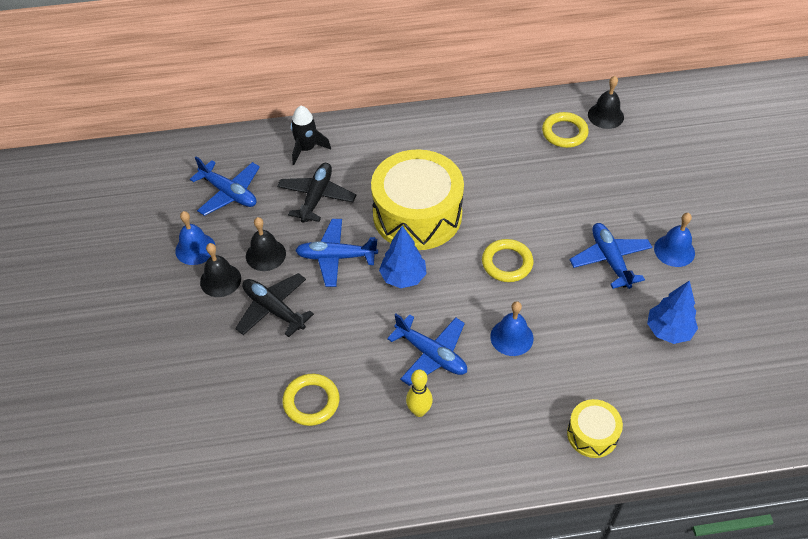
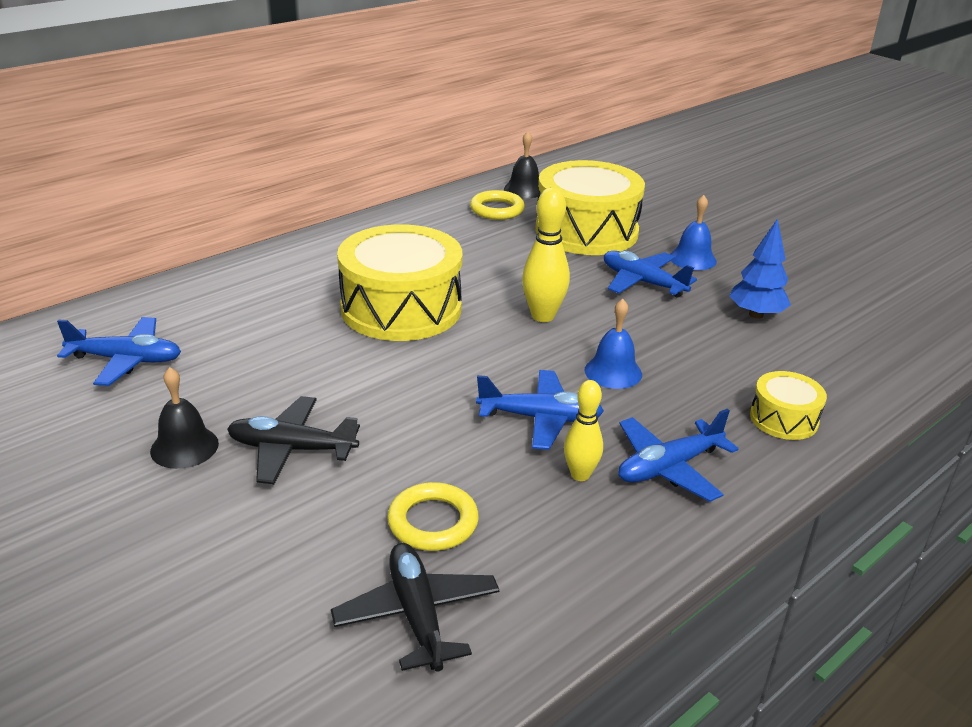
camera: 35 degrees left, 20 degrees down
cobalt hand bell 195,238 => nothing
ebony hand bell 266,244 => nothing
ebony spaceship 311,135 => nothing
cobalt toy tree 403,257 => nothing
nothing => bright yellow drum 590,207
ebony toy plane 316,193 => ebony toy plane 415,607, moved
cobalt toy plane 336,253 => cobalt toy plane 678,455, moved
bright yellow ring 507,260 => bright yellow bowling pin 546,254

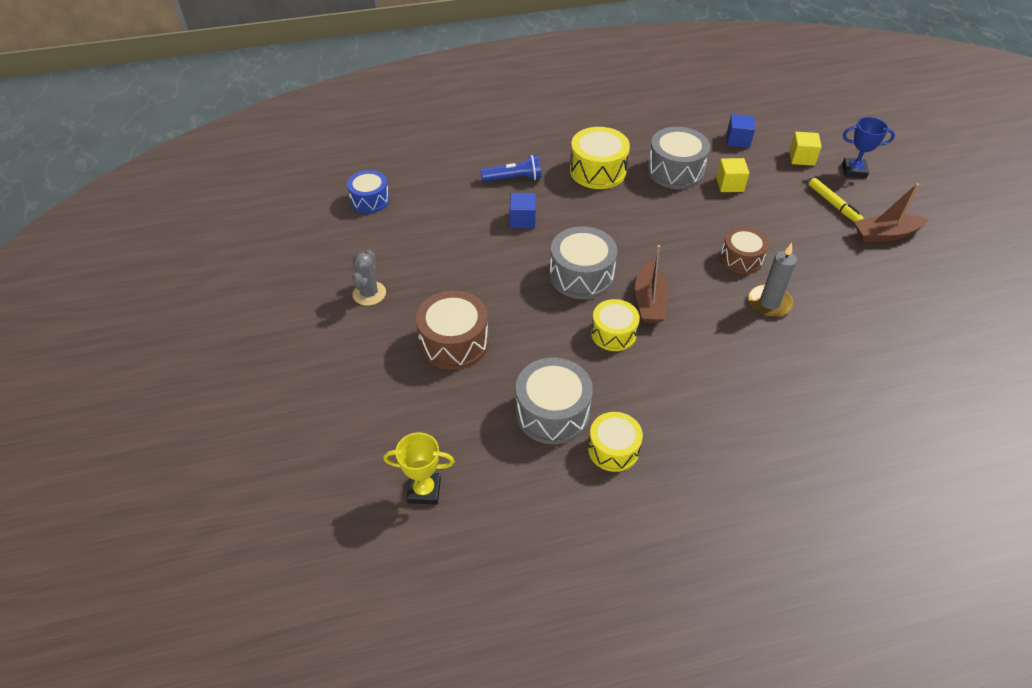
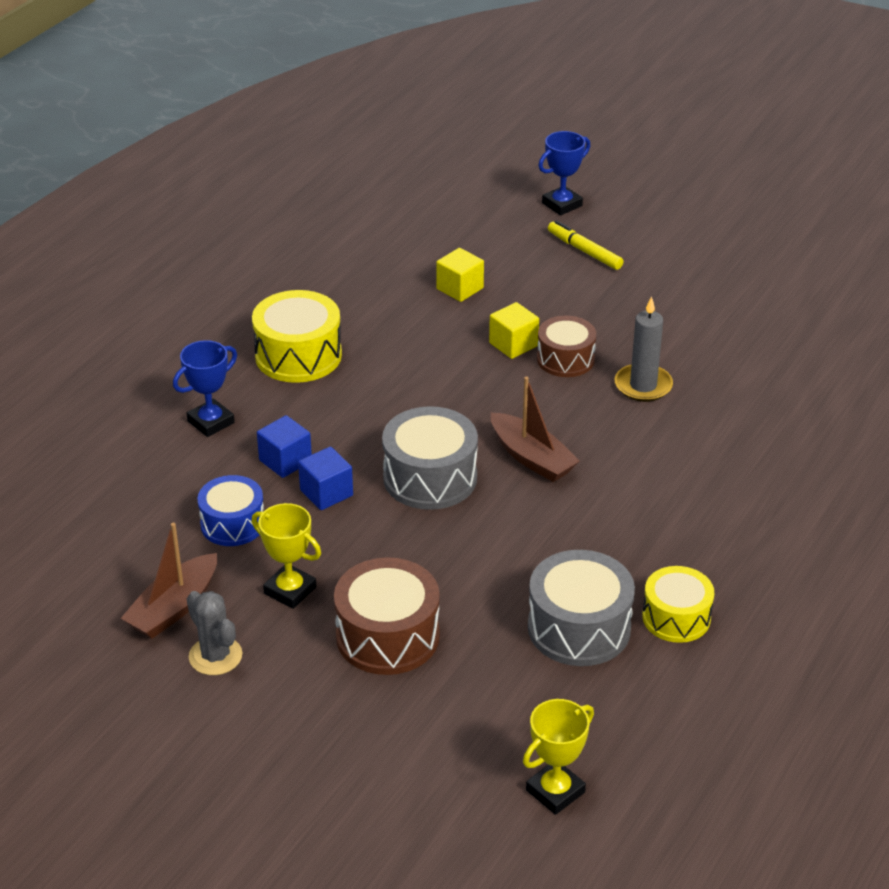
camera: 45 degrees left, 10 degrees down
bright yellow drum 615,325 => nothing
ash-grey drum 678,158 => nothing
nothing => bright yellow prize cup 286,556
cobalt drum 368,191 => cobalt drum 230,510, moved
cobalt solid cube 741,131 => cobalt solid cube 325,478, moved
bright yellow solid cube 805,149 => bright yellow solid cube 514,330, moved
brown sailboat 891,212 => brown sailboat 168,581, moved
cobalt torch 511,168 => cobalt prize cup 205,388
bright yellow felt pen 836,199 => bright yellow felt pen 586,245, 150 degrees counterclockwise

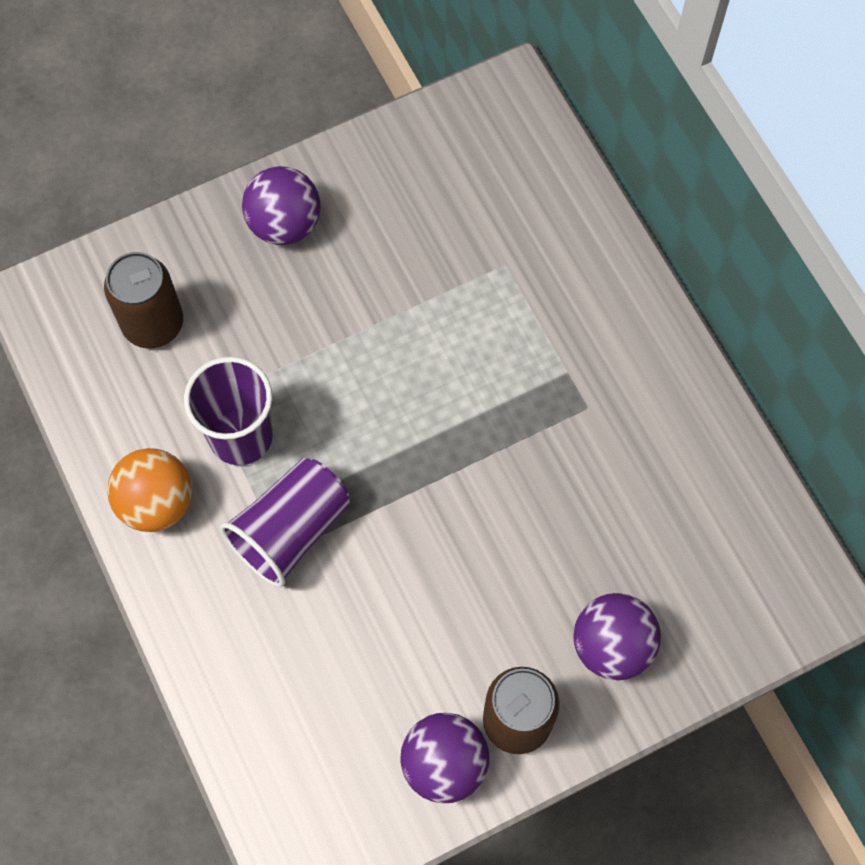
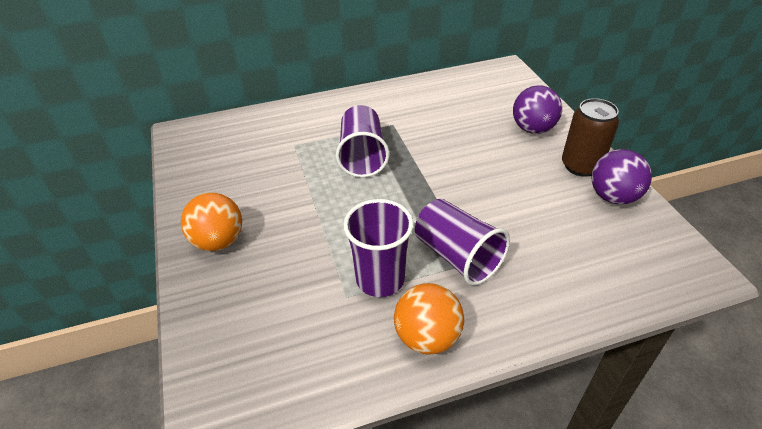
camera: 80 degrees left, 25 degrees down
brown can 143,300 => nothing
nothing => violet cup 362,141
violet play ball 281,205 => orange play ball 211,221

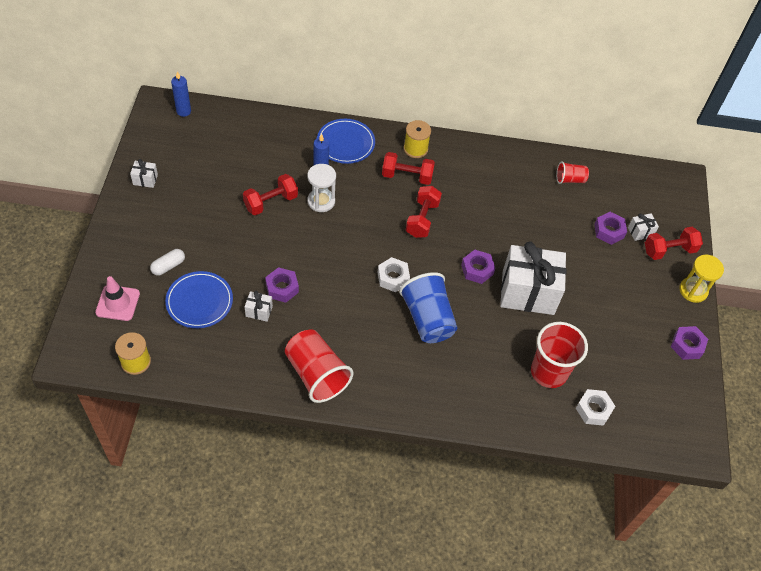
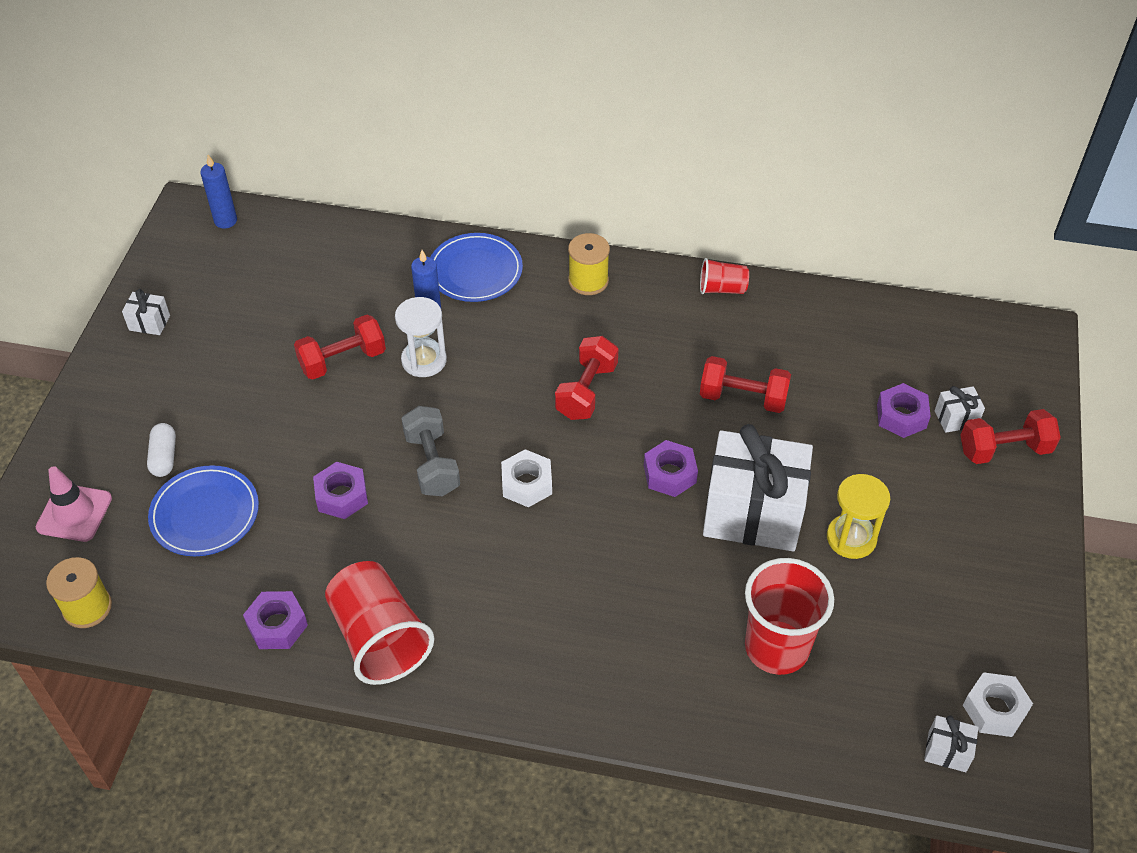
camera: 10 degrees right, 5 degrees down
cobalt cup 428,307 => nothing
nothing => ash-grey hand weight 430,451
pure white gift 259,306 => pure white gift 951,743, moved
scarlet hand weight 408,168 => scarlet hand weight 745,384, moved
scarlet cup 572,172 => scarlet cup 724,276, moved
pure white hexagon nut 595,407 => pure white hexagon nut 998,704, moved
violet hexagon nut 689,343 => violet hexagon nut 275,620, moved
bright yellow hourglass 701,279 => bright yellow hourglass 858,516, moved
pure white pill shape 167,262 => pure white pill shape 161,450, 60 degrees counterclockwise

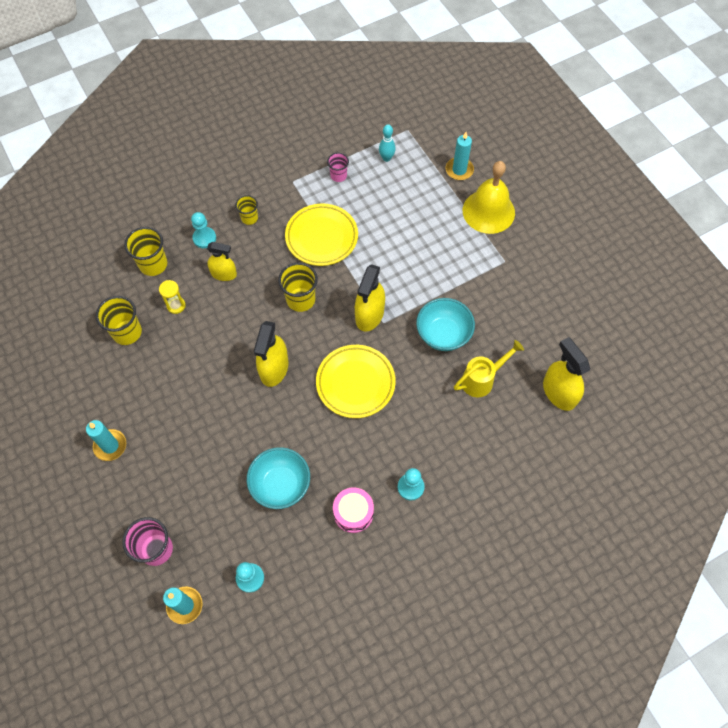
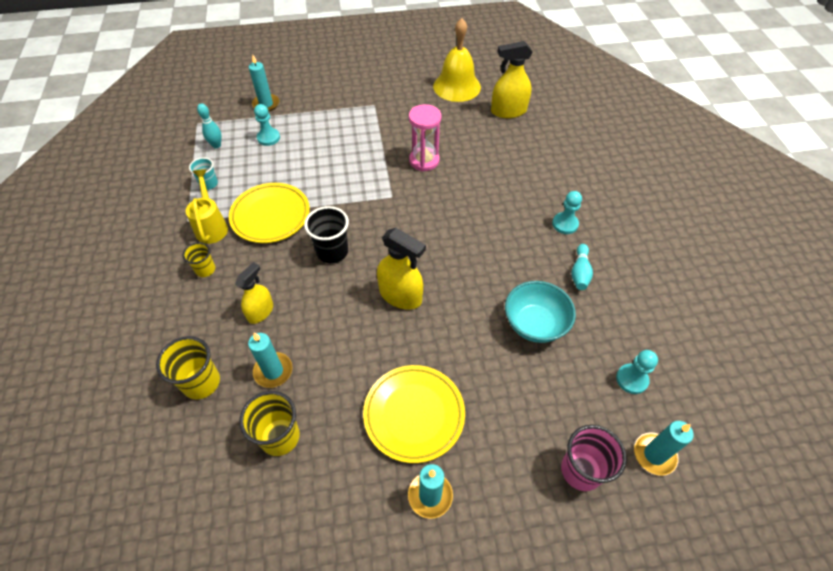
camera: 70 degrees left, 10 degrees down
bright yellow spray cleaner 370,298 => nothing
teal pawn 203,230 => teal pawn 267,125, moved
bright yellow plate 356,381 => bright yellow plate 414,414, moved
bright yellow watering pot 489,368 => bright yellow watering pot 207,206, moved
bright yellow hand bell 489,197 => bright yellow hand bell 457,60, moved
bright yellow hourglass 172,297 => teal pillar candle 270,360
rose-pink drum 353,510 => teal bowling pin 582,267
teal deep dish 445,324 => rose-pink hourglass 425,137
bright yellow cup 298,287 => ebony cup 326,234
rose-pink cup 338,167 => teal cup 203,173

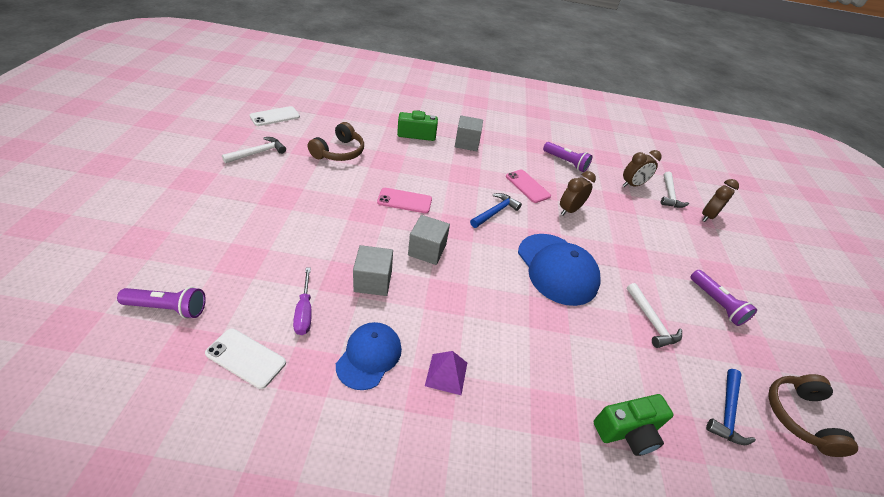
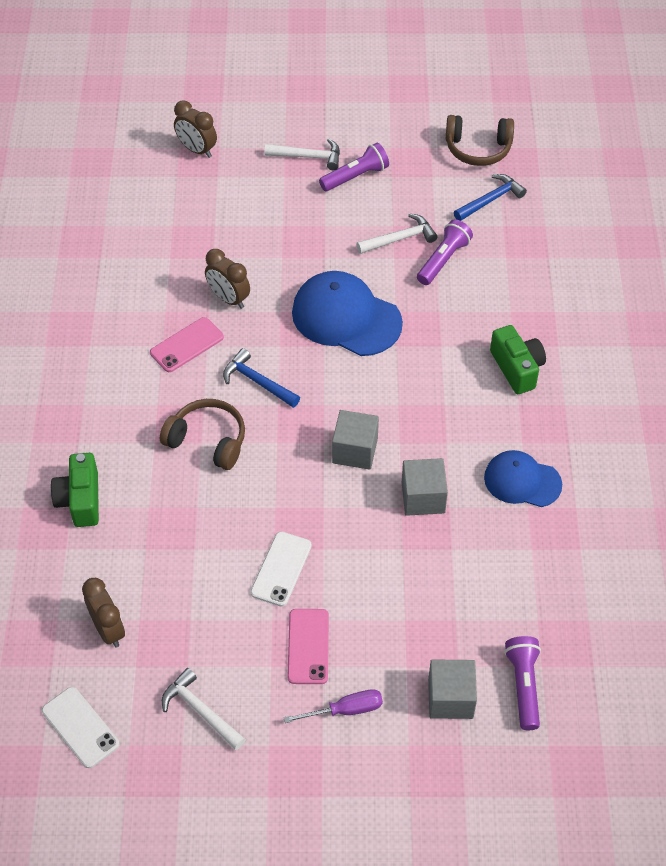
camera: 90 degrees left, 10 degrees up
violet pyramid 446,373 => nothing
pure white smartphone 245,358 => pure white smartphone 281,568, moved
violet flat screwdriver 302,301 => violet flat screwdriver 333,706, moved
brown headphones 336,141 => brown headphones 202,434, moved
rose-pink smartphone 404,200 => rose-pink smartphone 308,646, moved
ash-grey solid cube 469,133 => ash-grey solid cube 452,689, moved
violet torch 567,157 => violet torch 445,252, moved
emerald photo camera 633,425 => emerald photo camera 518,359, moved
brown bedside clock 642,168 => brown bedside clock 103,613, moved
pure white hammer 675,189 => pure white hammer 302,154, moved
cobalt peaked cap 559,270 => cobalt peaked cap 347,313, 120 degrees counterclockwise
cobalt hammer 731,407 => cobalt hammer 490,197, 60 degrees counterclockwise

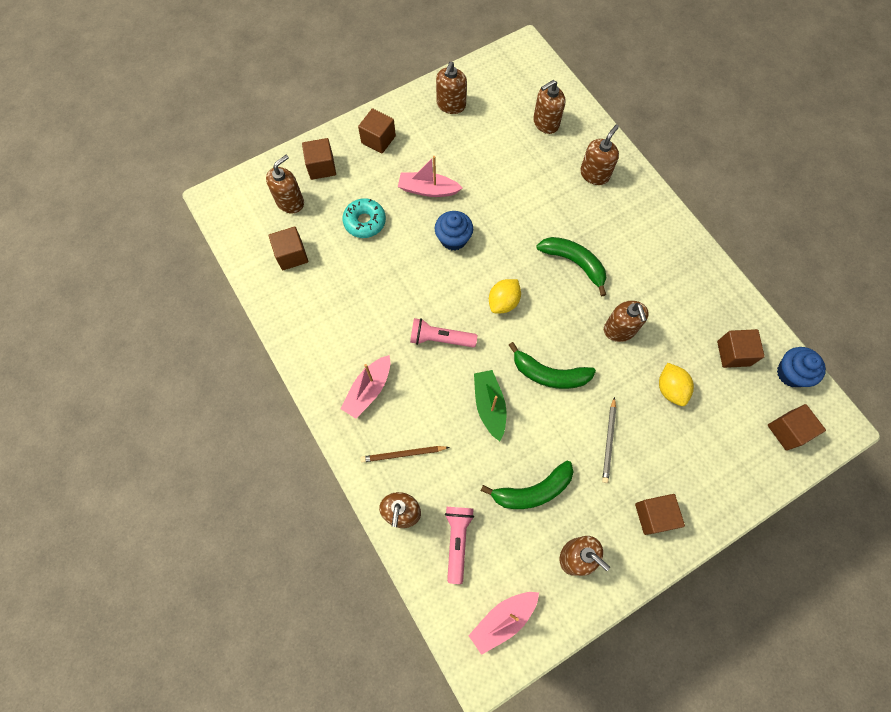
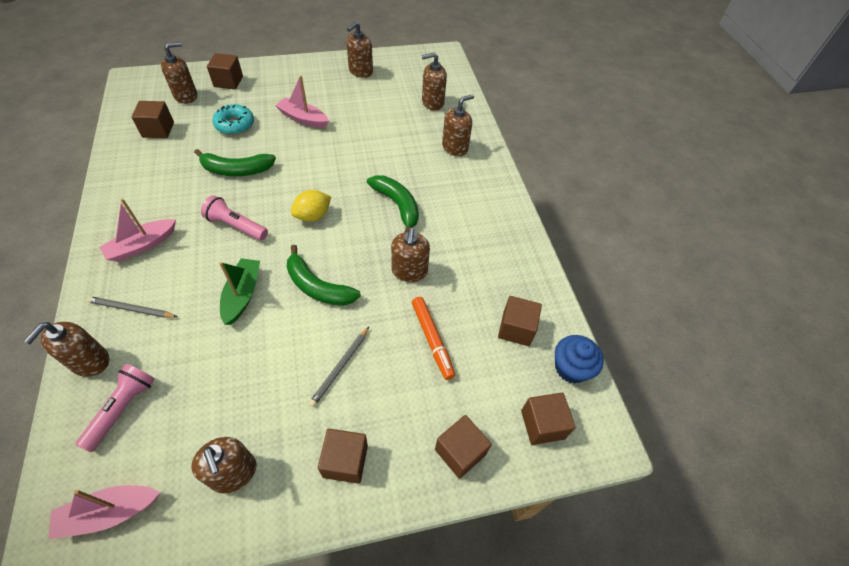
camera: 15 degrees right, 15 degrees down
cobalt muffin 454,231 => nothing
brown solid cube 377,130 => brown solid cube 463,447, moved
emerald toy banana 527,485 => emerald toy banana 235,162, moved
bright yellow toy lemon 676,384 => orange felt pen 433,338
brown pencil 405,454 => ash-grey pencil 132,307

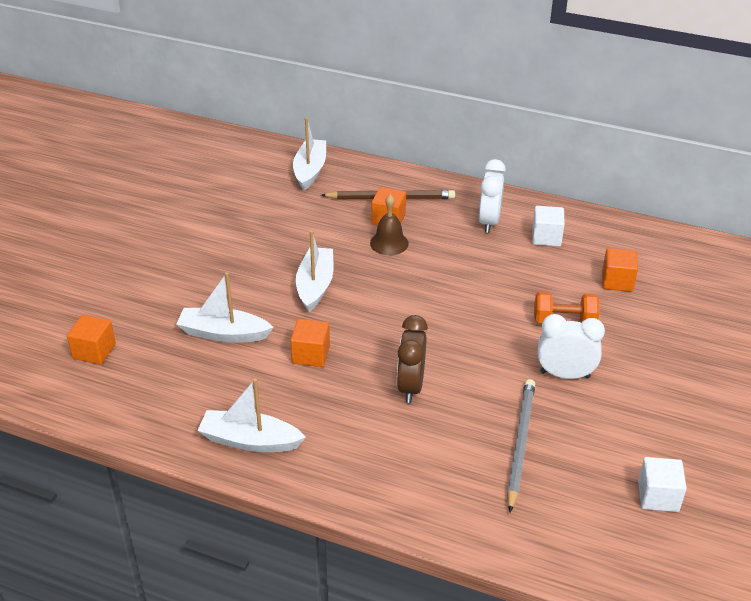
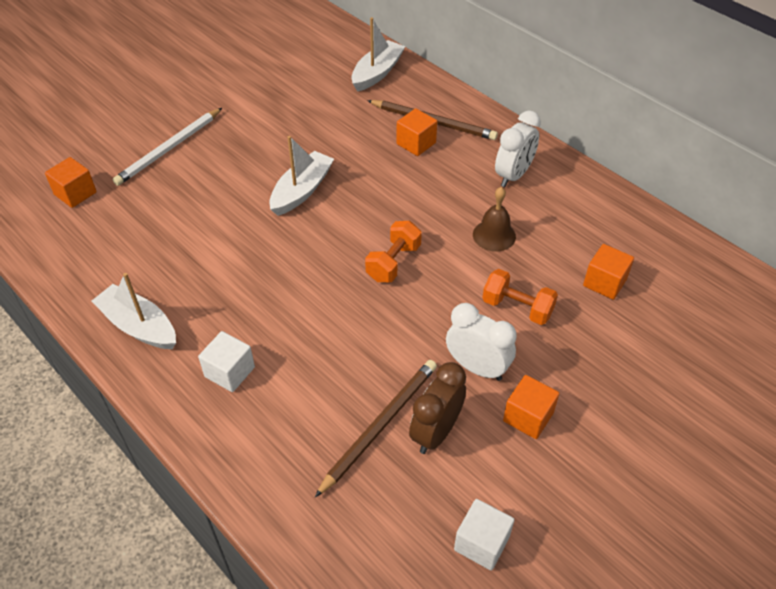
camera: 25 degrees right, 10 degrees up
pure white sailboat 224,307 => nothing
nothing => pure white pencil 167,147
nothing => orange hand weight 393,251
orange solid cube 310,343 => orange solid cube 531,407, moved
brown hand bell 389,225 => brown hand bell 494,219, moved
brown bedside clock 412,359 => brown bedside clock 437,408, moved
pure white solid cube 548,226 => pure white solid cube 226,361, moved
ash-grey pencil 521,445 => brown pencil 376,428

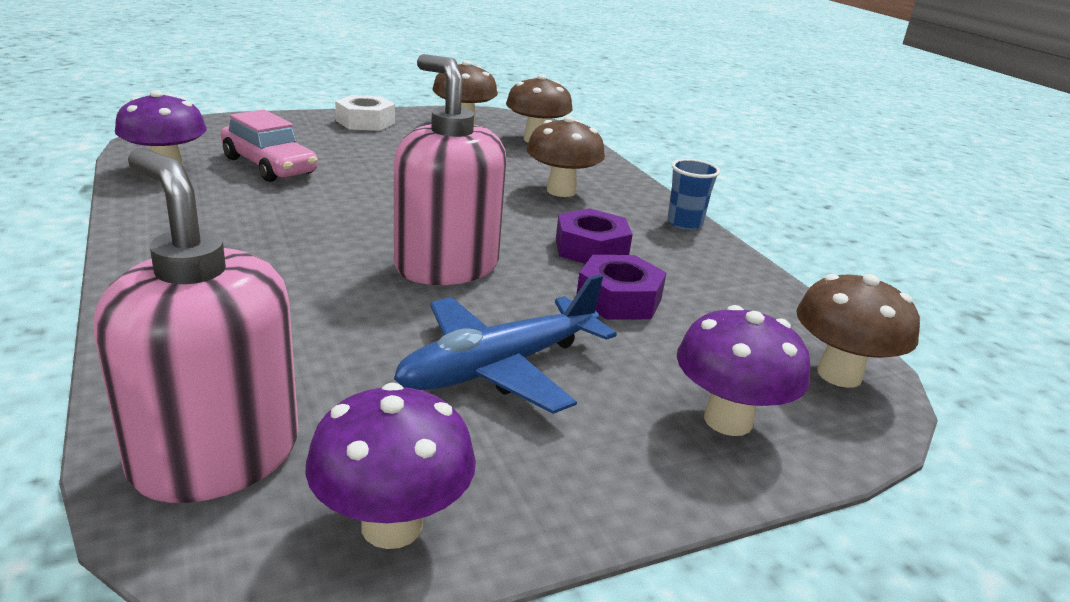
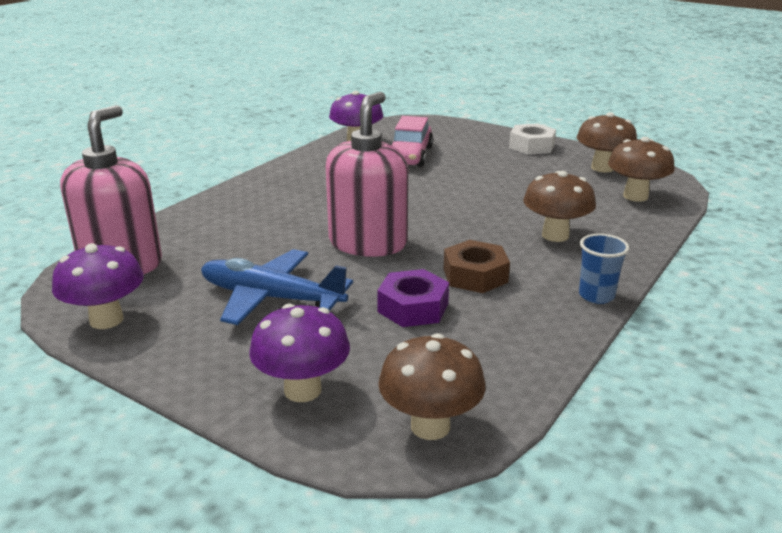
camera: 60 degrees right, 0 degrees up
violet hexagon nut 594,236 => brown hexagon nut 477,266

